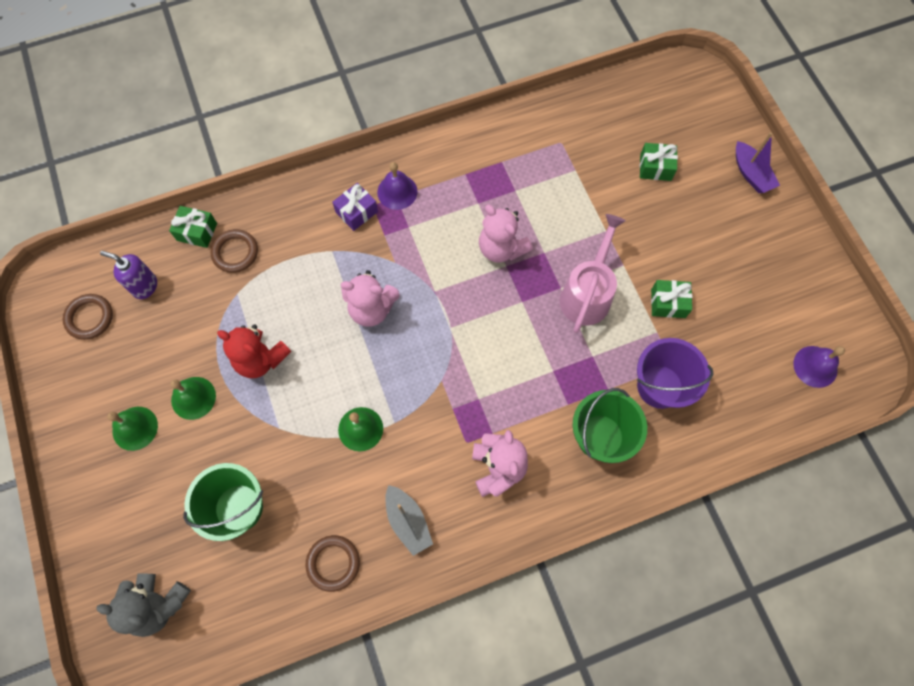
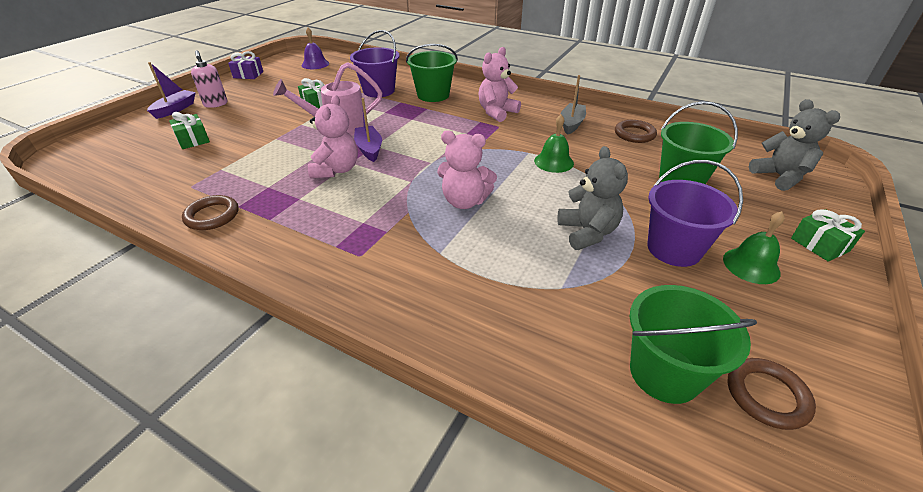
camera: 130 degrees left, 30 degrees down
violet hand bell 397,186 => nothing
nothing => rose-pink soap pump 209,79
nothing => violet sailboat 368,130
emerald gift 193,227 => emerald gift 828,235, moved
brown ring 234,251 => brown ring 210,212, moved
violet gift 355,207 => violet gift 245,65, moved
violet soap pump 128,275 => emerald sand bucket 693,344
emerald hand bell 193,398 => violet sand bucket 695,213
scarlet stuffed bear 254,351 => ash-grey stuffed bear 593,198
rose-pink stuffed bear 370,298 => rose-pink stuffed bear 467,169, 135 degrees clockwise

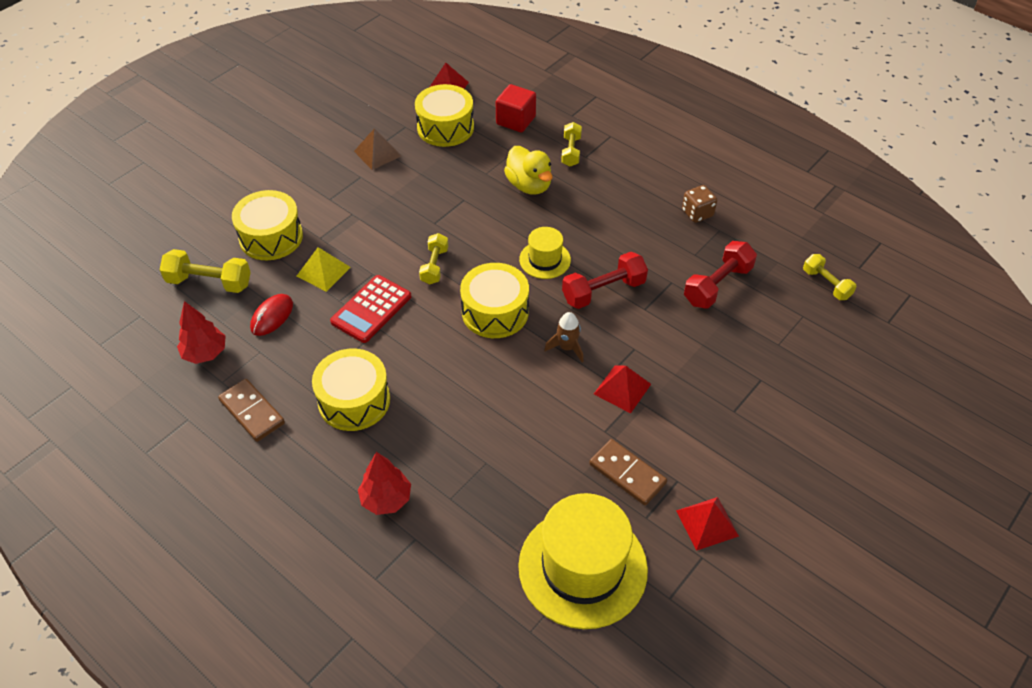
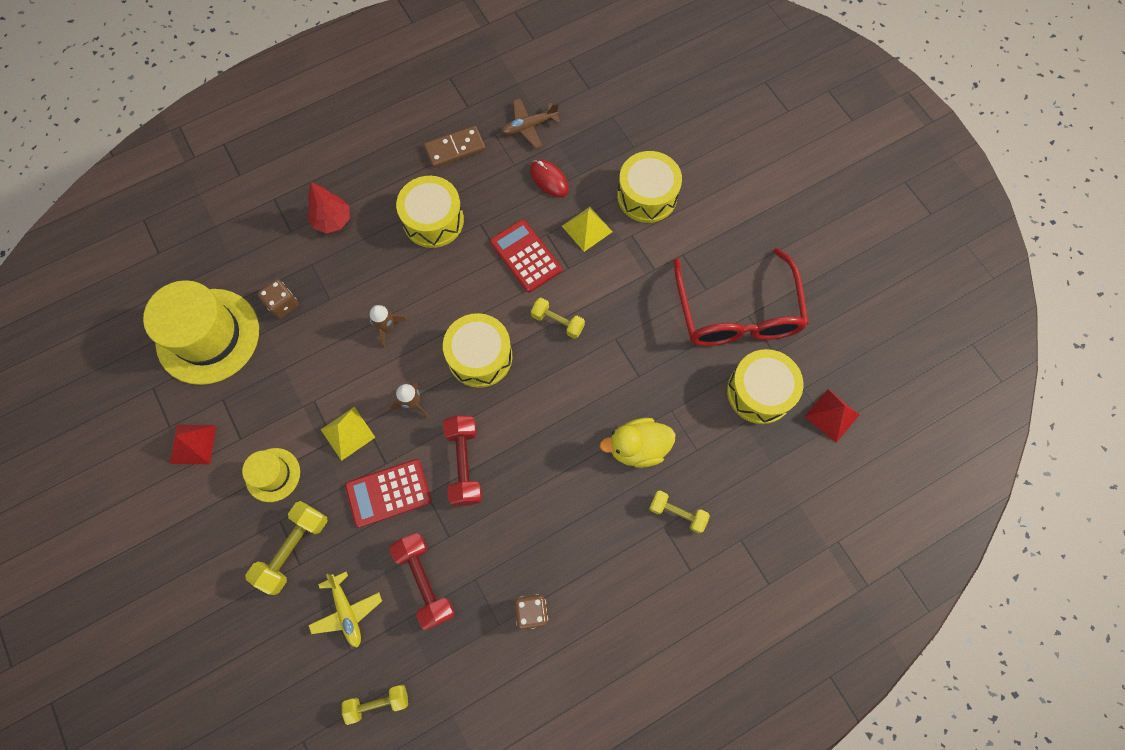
camera: 110 degrees right, 20 degrees up
scarlet solid cube 516,108 => nothing
brown domino tile 628,472 => nothing
nothing => brown game die 278,299
nothing => bright yellow toy plane 345,609
nothing => scarlet calculator 388,493
nothing => brown spaceship 388,326
bright yellow hand weight 205,271 => bright yellow hand weight 286,548, moved
bright yellow tall hat 545,253 => bright yellow tall hat 271,475, moved
scarlet toy tree 201,332 => brown toy plane 530,124
brown pyramid 377,149 => scarlet glasses 741,297
scarlet pyramid 622,389 => bright yellow pyramid 348,434

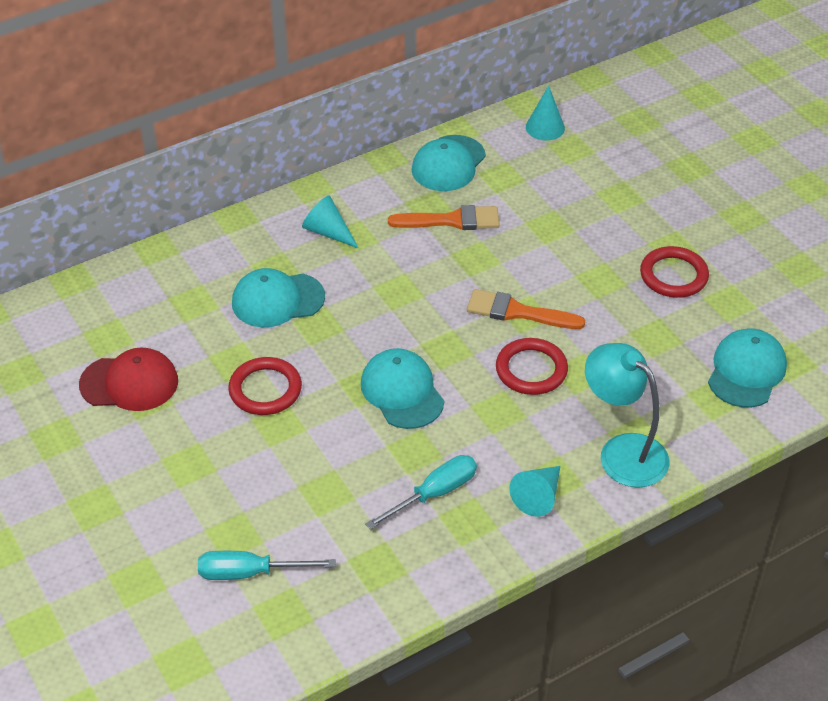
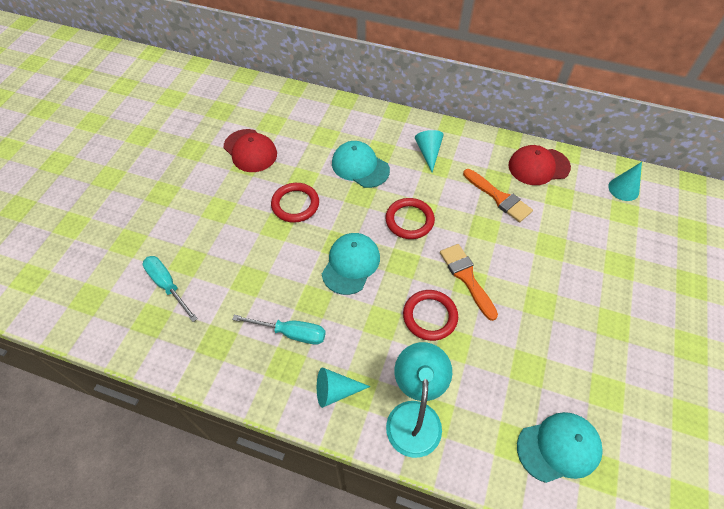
camera: 50 degrees right, 10 degrees up
scarlet ring 674,272 => scarlet ring 410,218, moved
teal peaked cap 449,163 => scarlet peaked cap 539,165

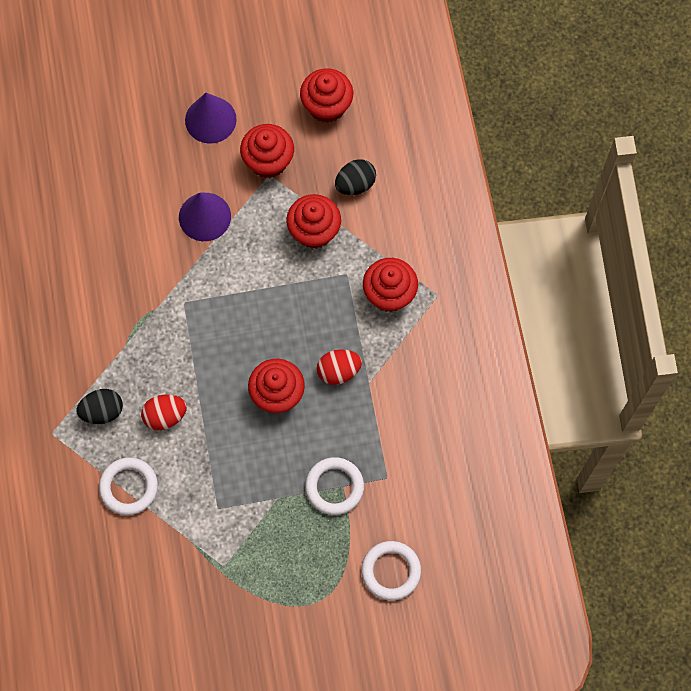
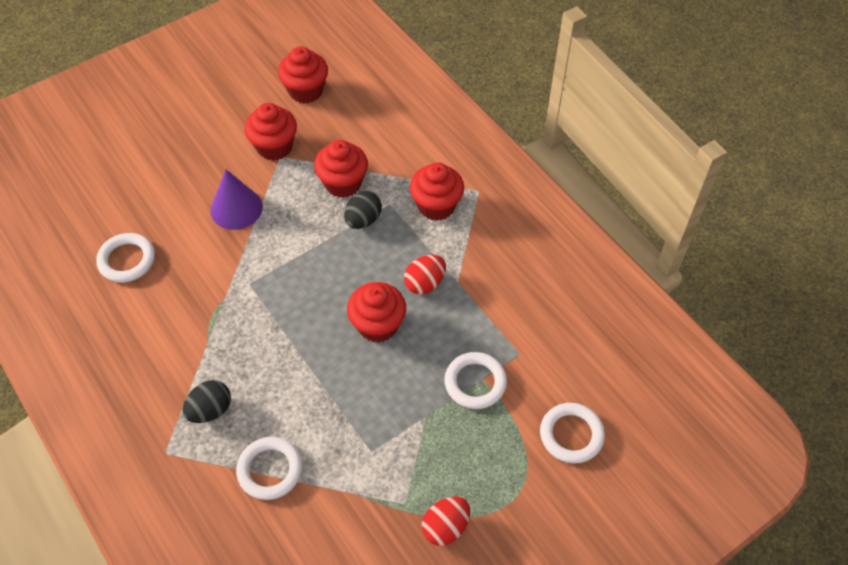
camera: 25 degrees left, 15 degrees down
violet cone shape 211,118 => nothing
nothing => pure white ring 125,258
scarlet egg shape 164,412 => scarlet egg shape 446,521, moved
ebony egg shape 355,177 => ebony egg shape 363,210, moved

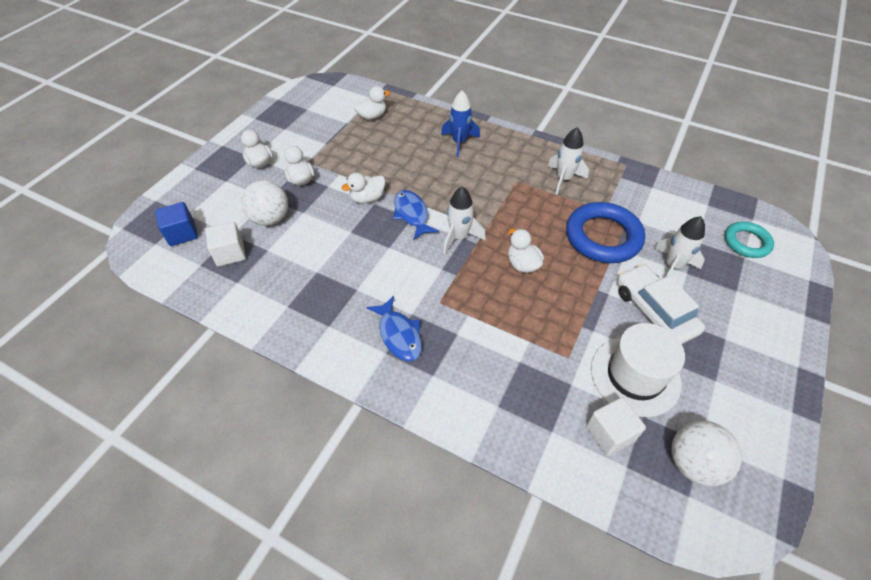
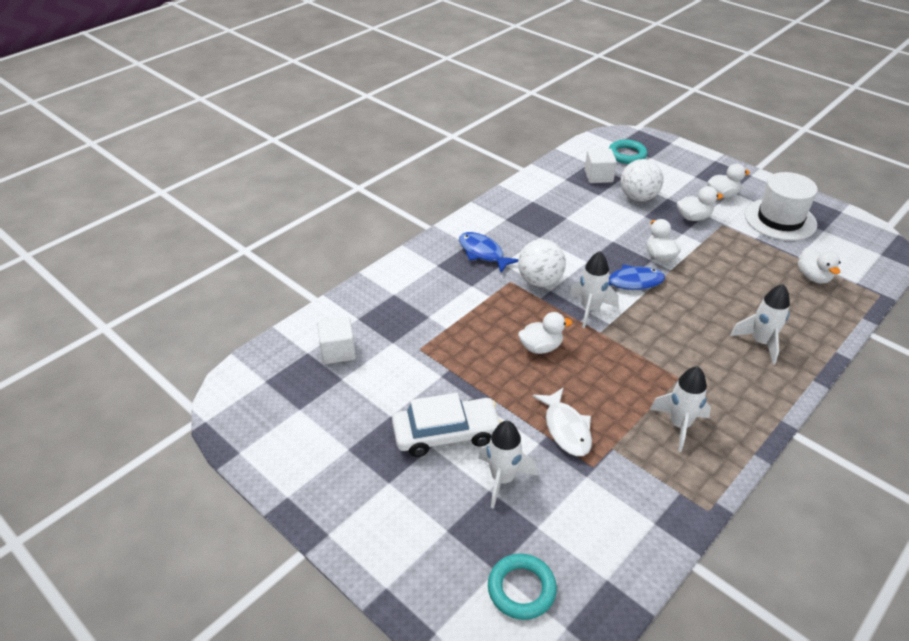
camera: 105 degrees right, 10 degrees down
pure white tall hat 638,370 => pure white tall hat 781,206, moved
pure white play ball 706,453 => pure white play ball 542,263, moved
cobalt solid cube 176,224 => teal ring 627,151
cobalt ring 605,232 => pure white toy fish 562,421
cobalt spaceship 460,124 => pure white spaceship 760,324
cobalt toy fish 394,328 => cobalt toy fish 488,252, 60 degrees clockwise

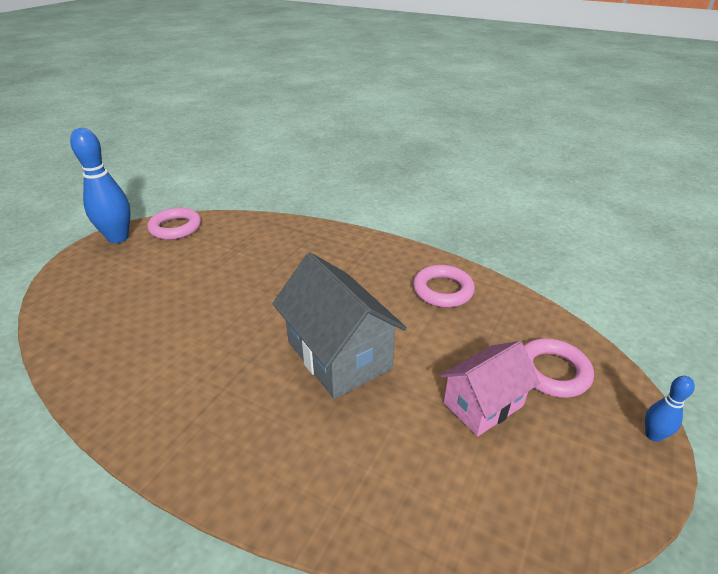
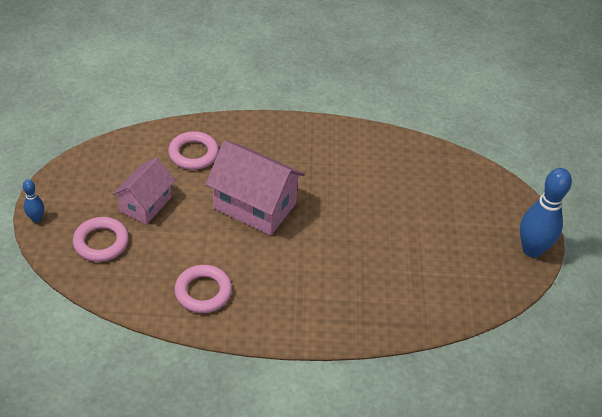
camera: 150 degrees right, 10 degrees up
rose-pink ring 174,224 => rose-pink ring 193,150, moved
ash-grey house 339,326 => rose-pink house 255,188

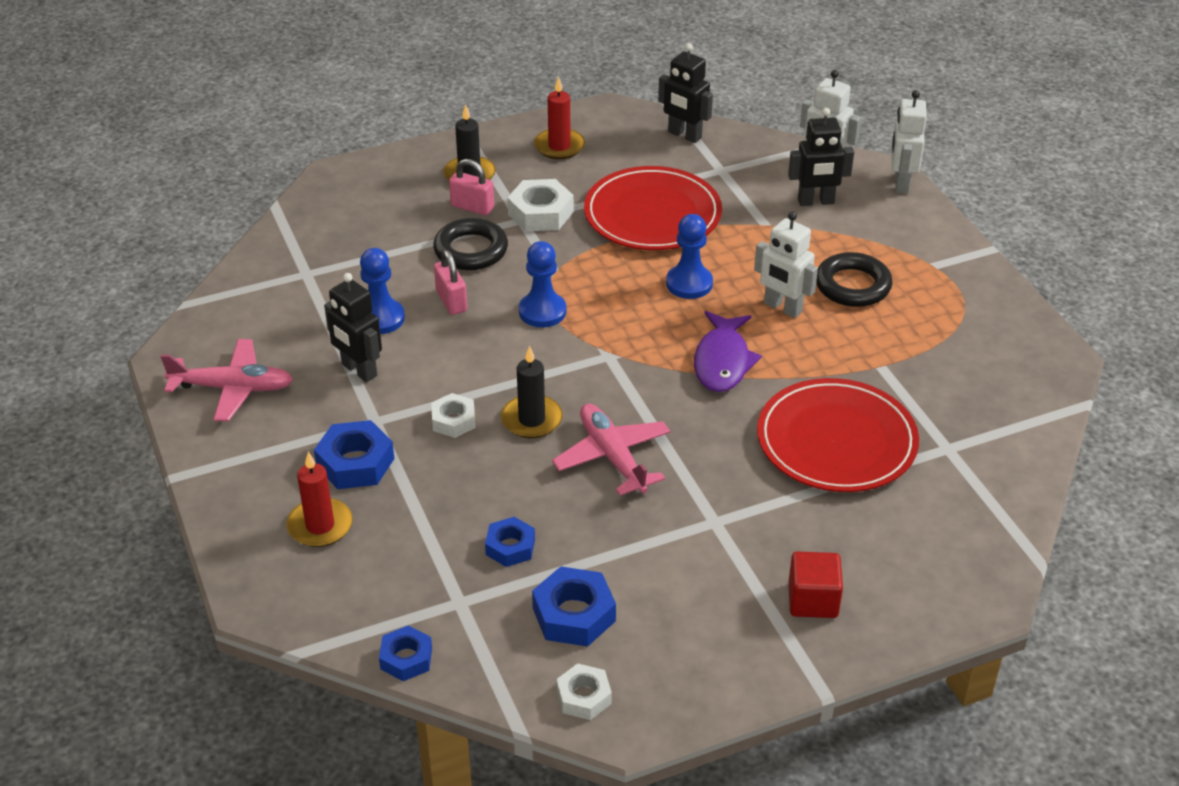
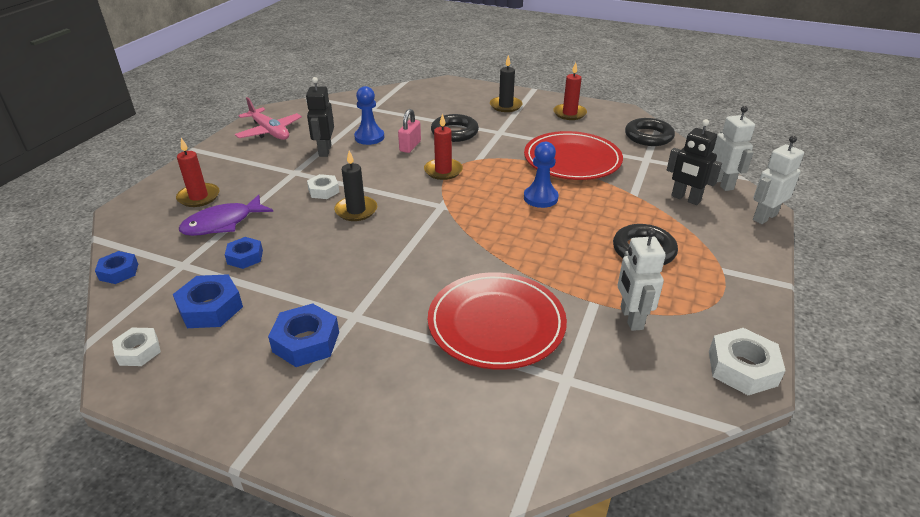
camera: 45 degrees right, 5 degrees down
rose-pink small lock 471,187 => nothing
rose-pink toy plane 611,449 => nothing
scarlet solid cube 815,584 => nothing
cobalt hexagon nut 354,454 => cobalt hexagon nut 303,335, moved
pure white hexagon nut 540,205 => pure white hexagon nut 747,361, moved
violet toy fish 728,351 => violet toy fish 226,215, moved
pure white robot 786,264 => pure white robot 642,279, moved
cobalt pawn 542,284 => scarlet pillar candle 443,146
ebony robot 685,93 => ebony ring 650,132

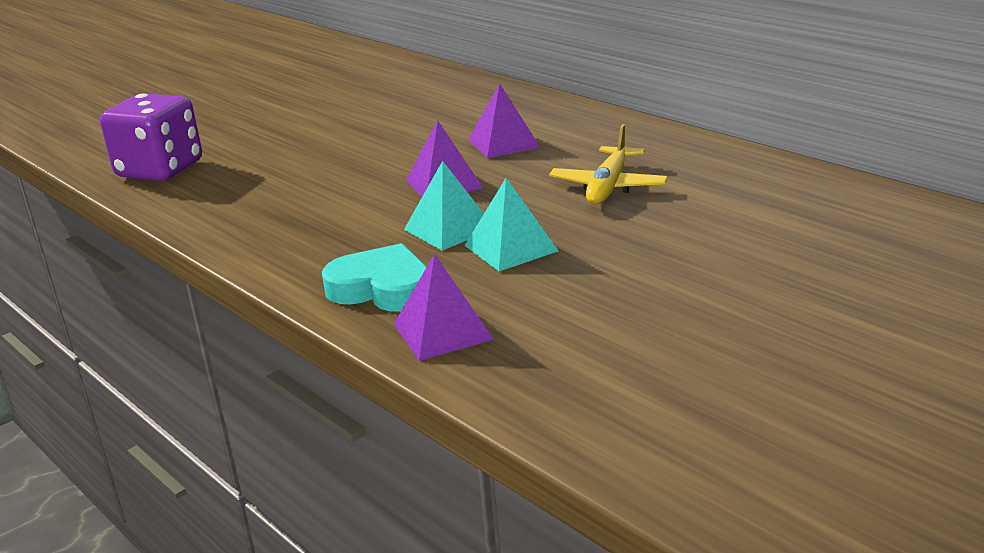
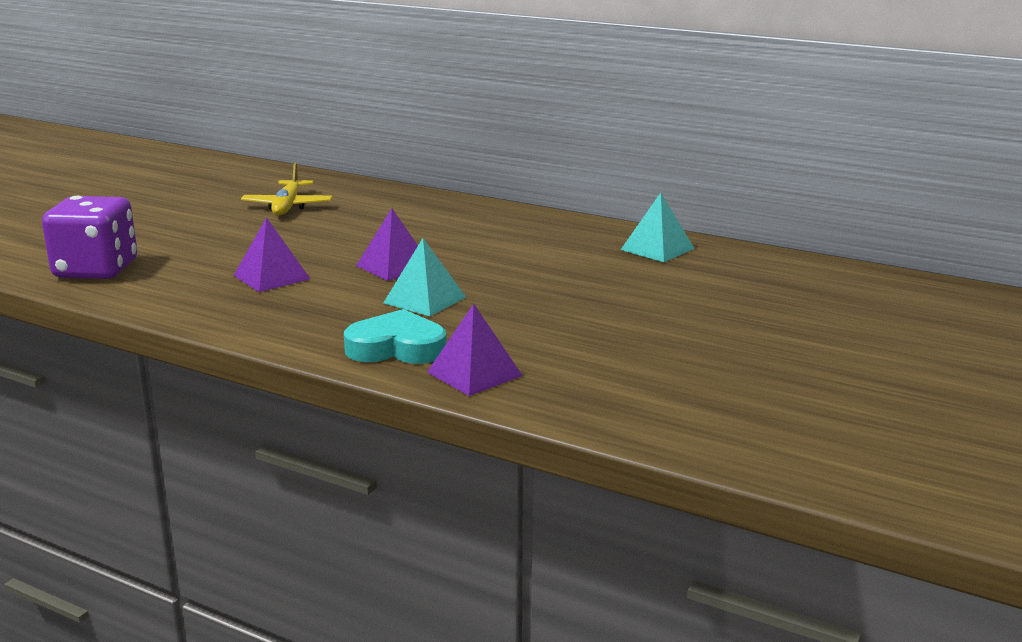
camera: 20 degrees left, 5 degrees down
teal pyramid 512,224 => teal pyramid 658,227, moved
violet pyramid 504,120 => violet pyramid 271,254, moved
bright yellow toy plane 608,164 => bright yellow toy plane 287,188, moved

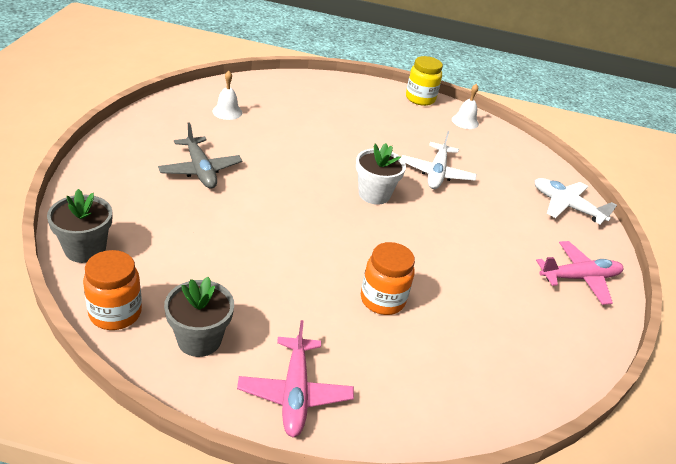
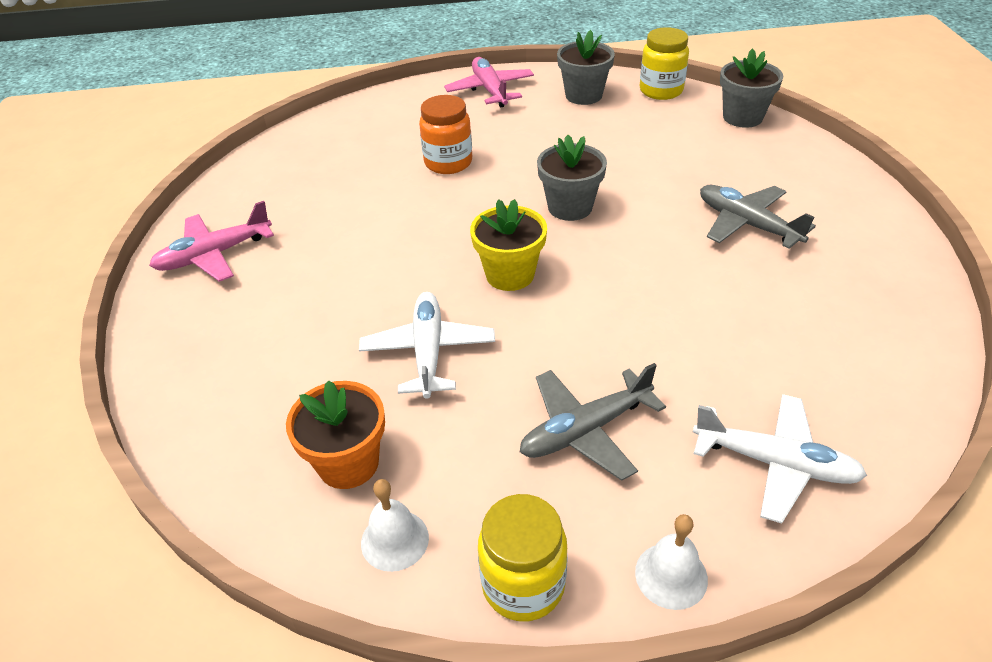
camera: 170 degrees right, 5 degrees up
nothing => orange flower pot 335,434
nothing => ash-grey toy plane 593,422
nothing => ash-grey flower pot 572,178
pure white hand bell 227,95 => pure white hand bell 671,562, moved
pure white toy plane 575,201 => pure white toy plane 780,458, moved
orange jar 112,290 => bright yellow jar 664,63
pure white flower pot 381,174 => bright yellow flower pot 508,245

